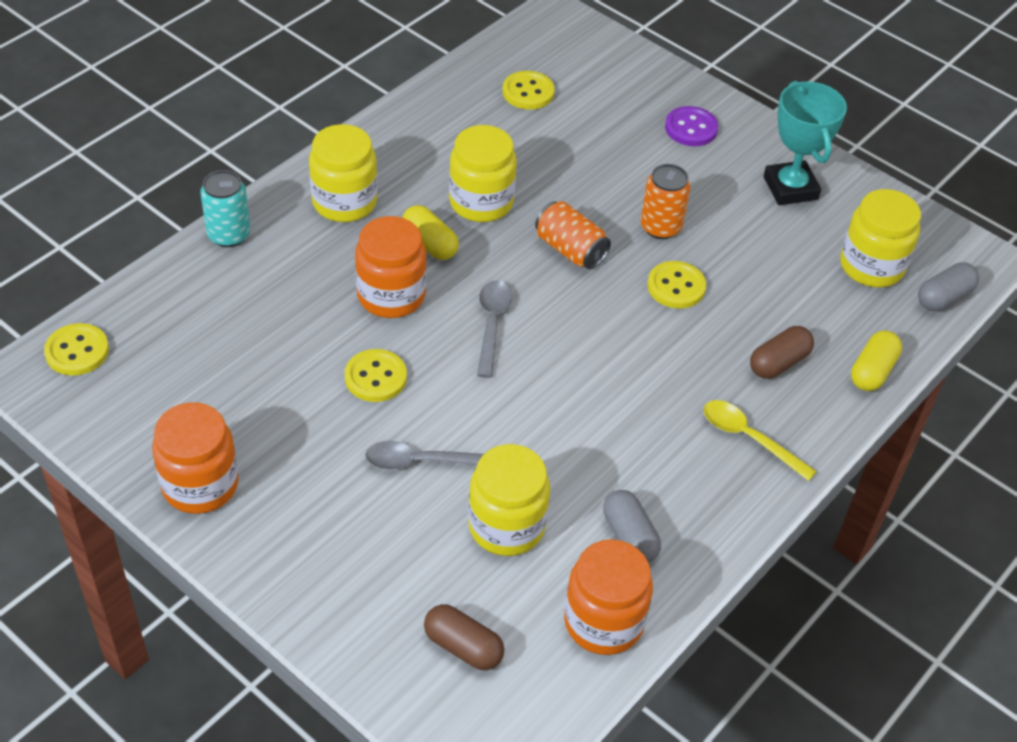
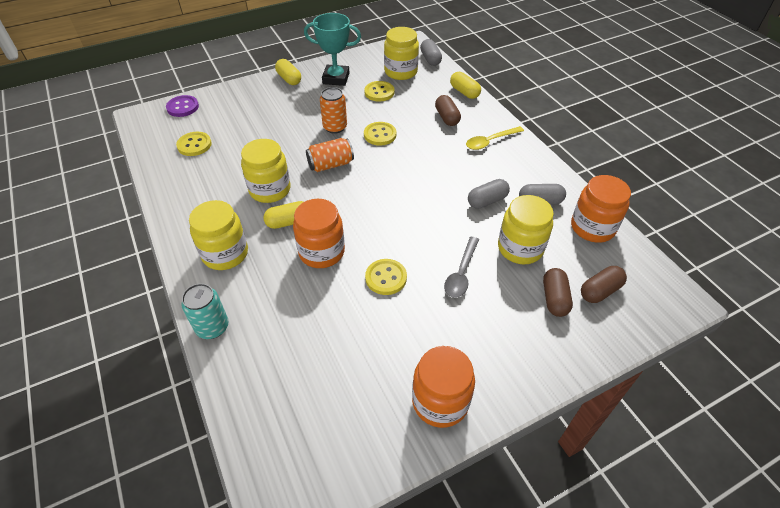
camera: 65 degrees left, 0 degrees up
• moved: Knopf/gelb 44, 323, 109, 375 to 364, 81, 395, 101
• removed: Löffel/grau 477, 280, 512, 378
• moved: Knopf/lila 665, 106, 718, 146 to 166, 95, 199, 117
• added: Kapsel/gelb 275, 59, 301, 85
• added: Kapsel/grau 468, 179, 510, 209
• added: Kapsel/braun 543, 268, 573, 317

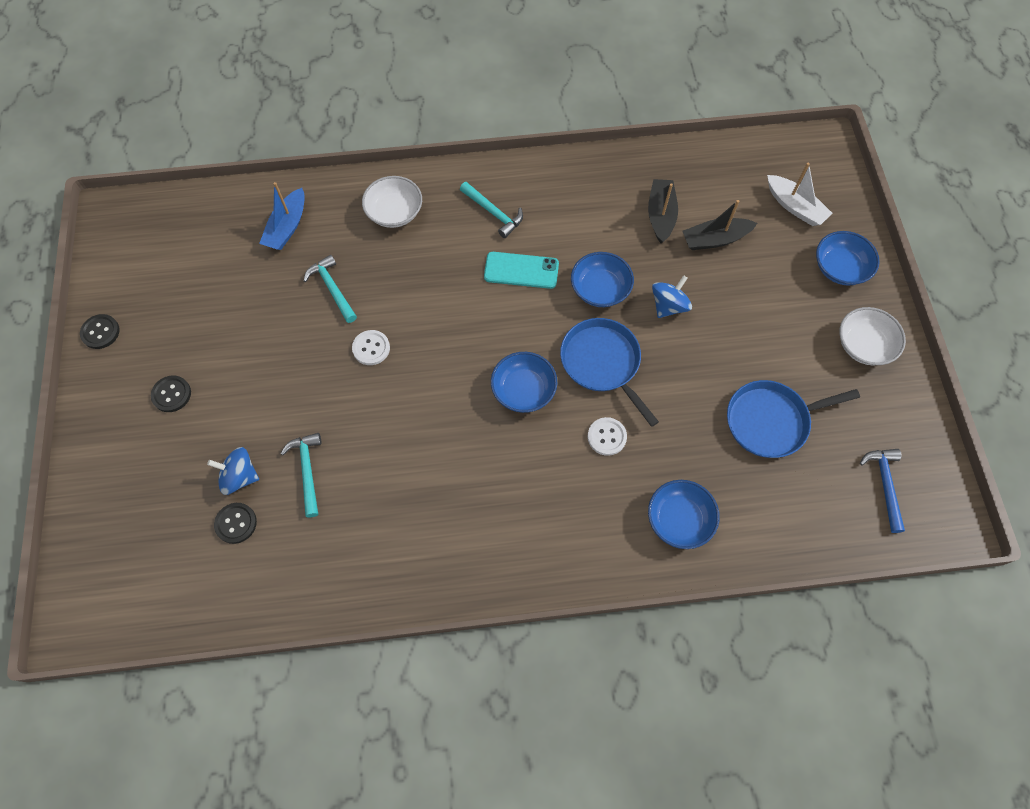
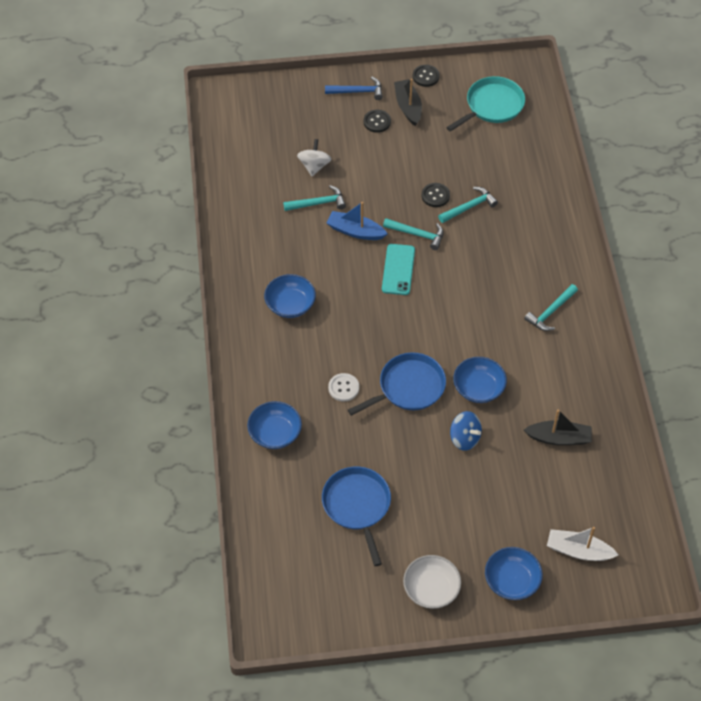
camera: 90 degrees right, 10 degrees down
• recoloured: Kreisel/blau 207, 447, 259, 495 to Kreisel/weiß 297, 139, 332, 176
• moved: Knopf/schwarz 214, 503, 257, 544 to 422, 183, 450, 207
• moved: Boot/blau 259, 182, 305, 250 to 327, 202, 387, 240
• replaced: Knopf/weiß 352, 330, 390, 365 to Hammer/türkis 383, 218, 444, 250
• removed: Schüssel/weiß 362, 176, 422, 228
• moved: Handy/türkis 484, 252, 559, 289 to 382, 244, 415, 295
• moved: Schüssel/blau 491, 352, 557, 413 to 264, 274, 316, 318
• moved: Boot/schwarz 682, 200, 757, 250 to 394, 79, 422, 126
• turned: Boot/weiß 767, 163, 833, 226 = 547, 527, 618, 561 60 degrees clockwise
• moved: Hammer/blau 860, 449, 905, 533 to 325, 77, 383, 100
• added: Pfanne/türkis 446, 76, 525, 132

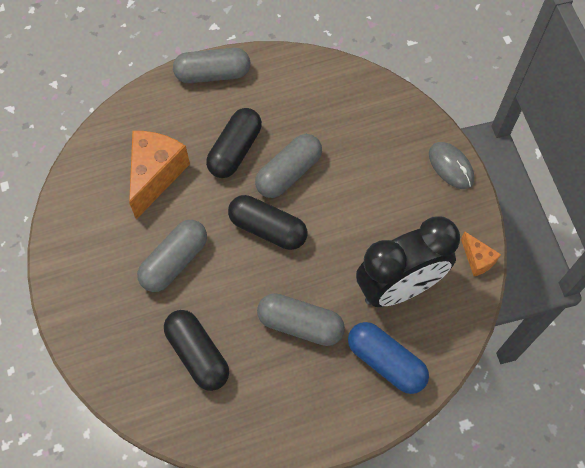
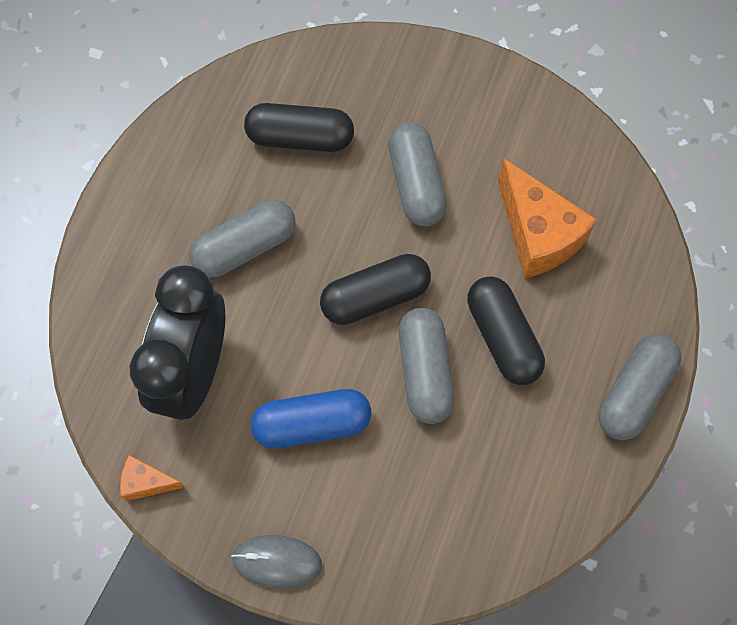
camera: 130 degrees right, 5 degrees up
• moved: Kapsel/blau 348, 322, 429, 394 to 251, 389, 371, 449

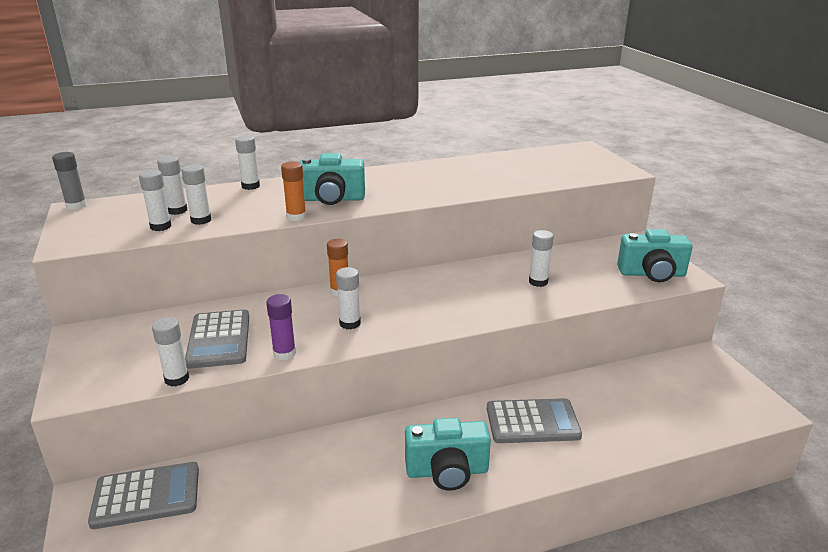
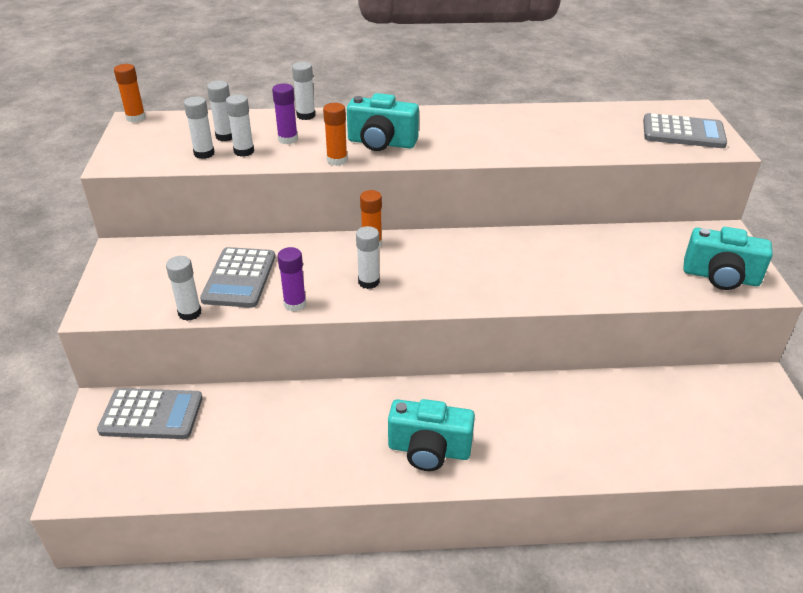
camera: 15 degrees right, 10 degrees up
• recoloured: Klebestift/grau 52, 152, 87, 210 to Klebestift/orange 114, 64, 146, 122
• moved: Taschenrechner/grau 487, 398, 582, 443 to 643, 113, 727, 148
• removed: Klebestift/weiß 529, 230, 554, 287
• added: Klebestift/lila 272, 84, 298, 144

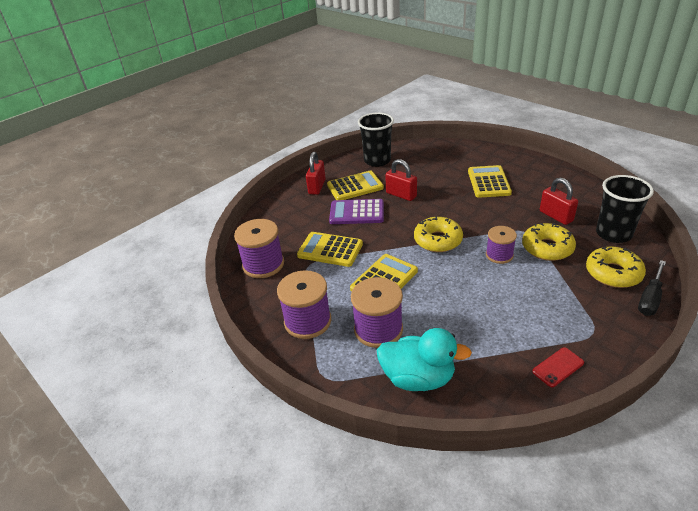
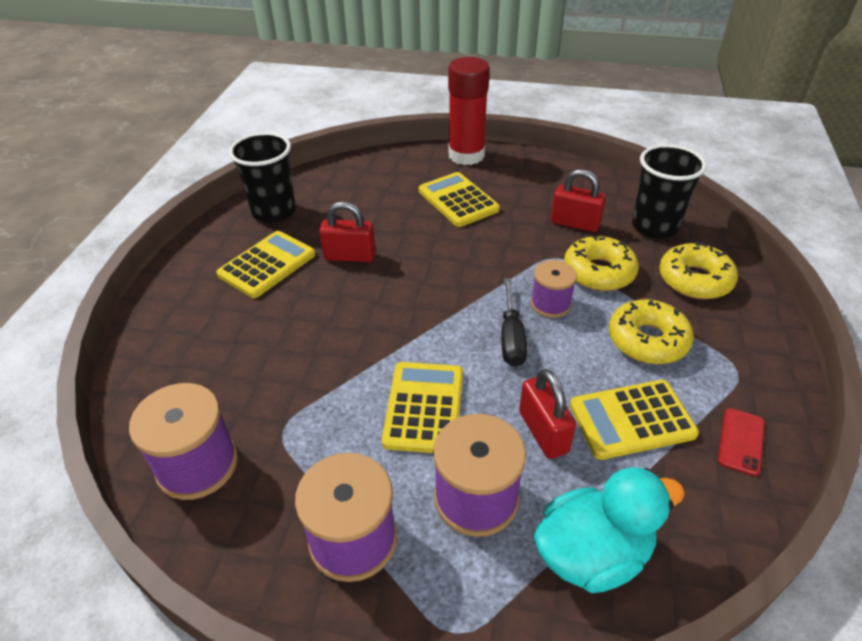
camera: 35 degrees left, 5 degrees up
• moved: Taschenrechner/gelb 297, 232, 363, 267 to 570, 380, 699, 460
• moved: Vorhängeschloss/rot 306, 152, 326, 195 to 519, 369, 576, 459
• removed: Taschenrechner/lila 329, 199, 384, 224
• moved: Donut/gelb 414, 216, 463, 252 to 609, 299, 694, 364
• moved: Schraubenzieher/schwarz 638, 260, 666, 316 to 501, 278, 527, 367
• added: Klebestift/rot 448, 57, 490, 165

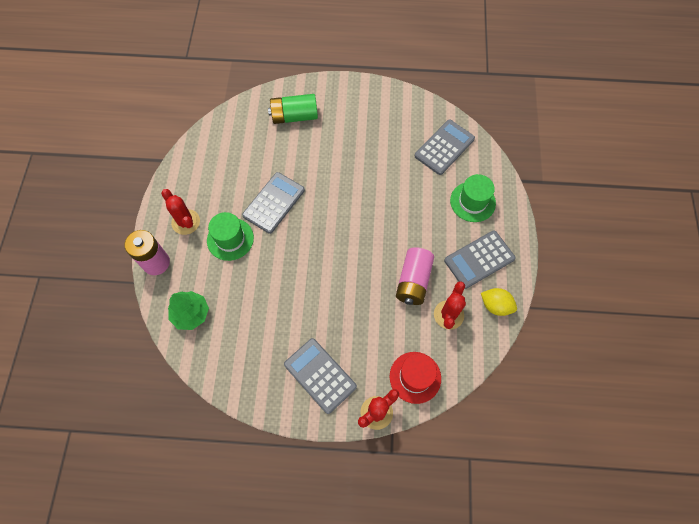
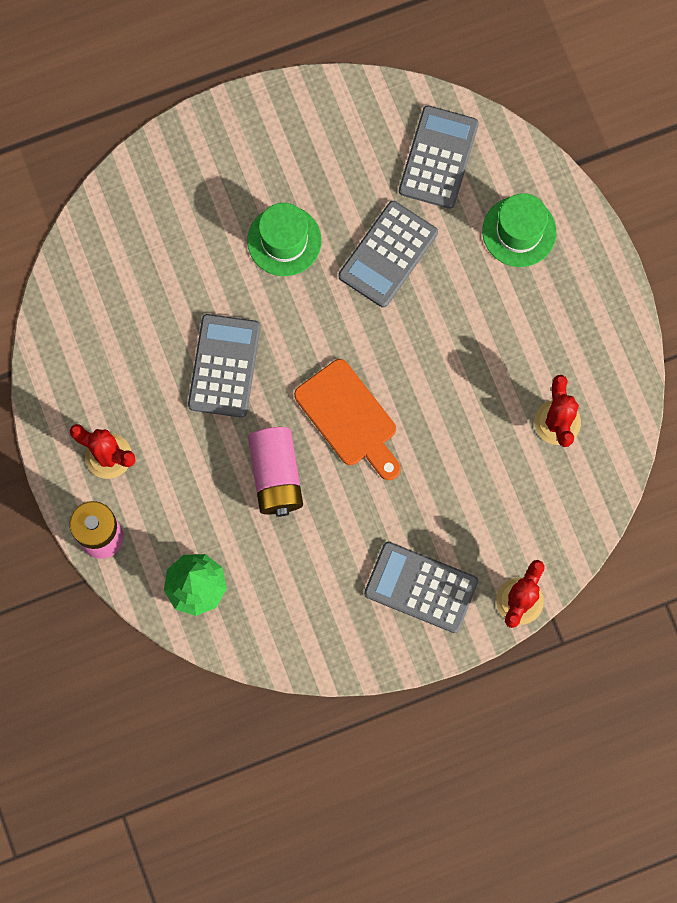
camera: 25 degrees left, 10 degrees up
• moved: Hut/grün 207, 212, 254, 261 to 247, 203, 322, 276
• removed: Batterie/grün 268, 94, 318, 124
• removed: Hut/rot 390, 352, 441, 404
• moved: Batterie/rosa 396, 247, 434, 305 to 248, 427, 303, 517
• moved: Taschenrechner/grau 444, 230, 516, 289 to 338, 201, 438, 308
• removed: Zitrone/gelb 481, 288, 517, 316
• added: Schneidebrett/orange 294, 359, 401, 480

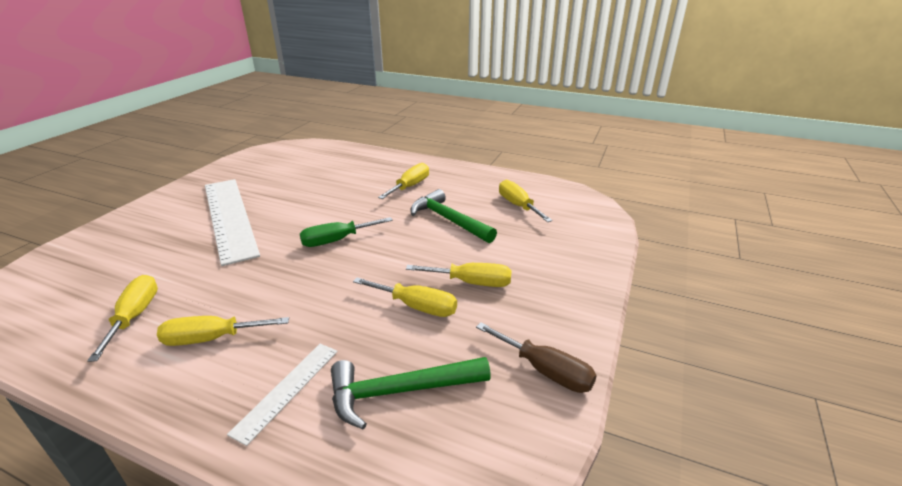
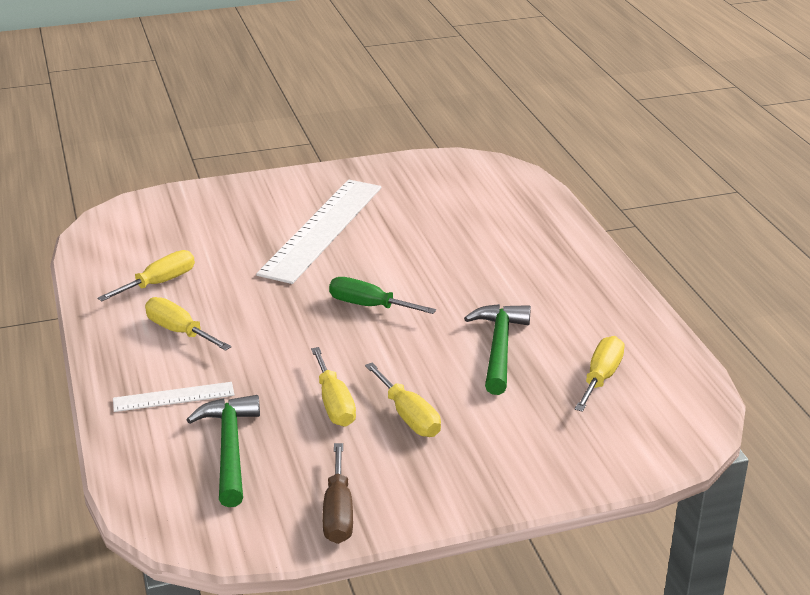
camera: 50 degrees right, 0 degrees up
• turned: Hammer/grün 331, 357, 491, 429 = 187, 395, 260, 507 45 degrees clockwise
• removed: Schraubenzieher/gelb 378, 163, 429, 199

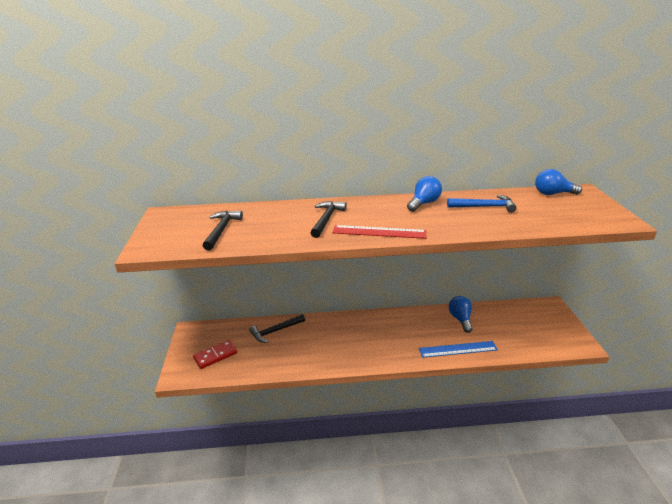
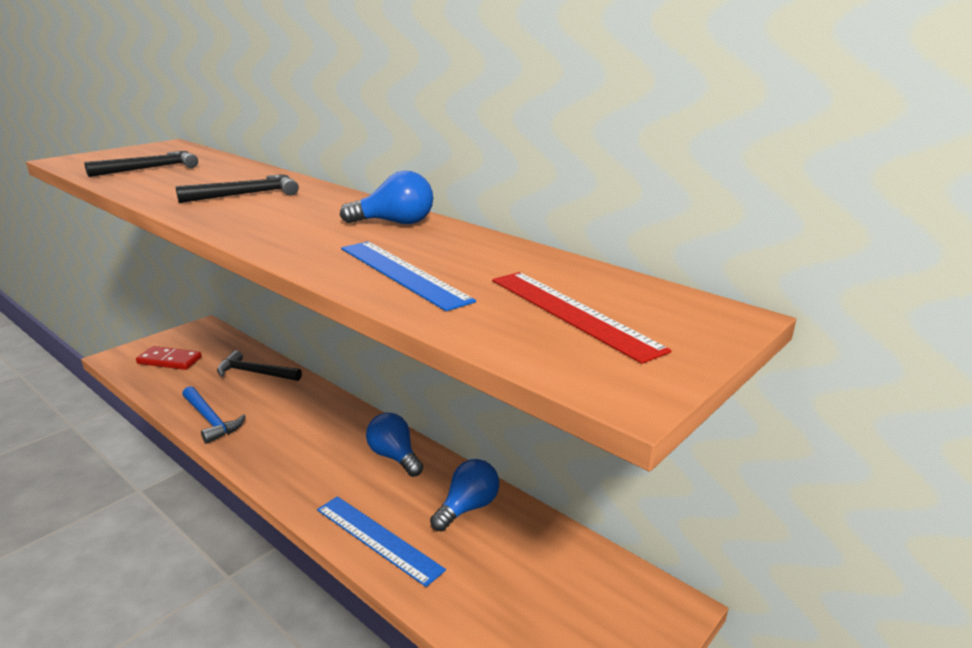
camera: 45 degrees right, 5 degrees down
• moved: Lineal/rot 333, 225, 426, 239 to 492, 272, 672, 364
• moved: Hammer/blau 447, 195, 517, 213 to 182, 386, 246, 444
• moved: Glühbirne/blau 535, 169, 582, 195 to 366, 413, 423, 477
• added: Lineal/blau 341, 241, 476, 311

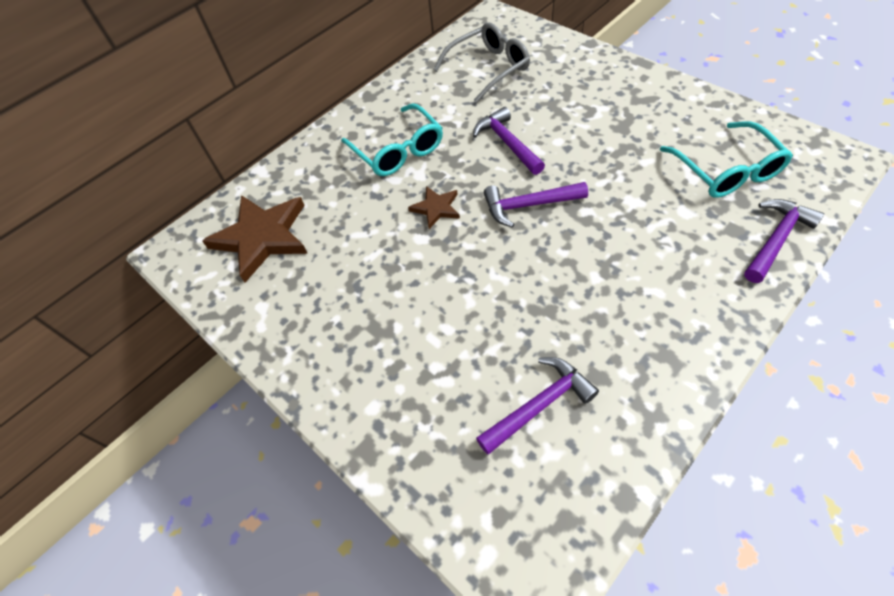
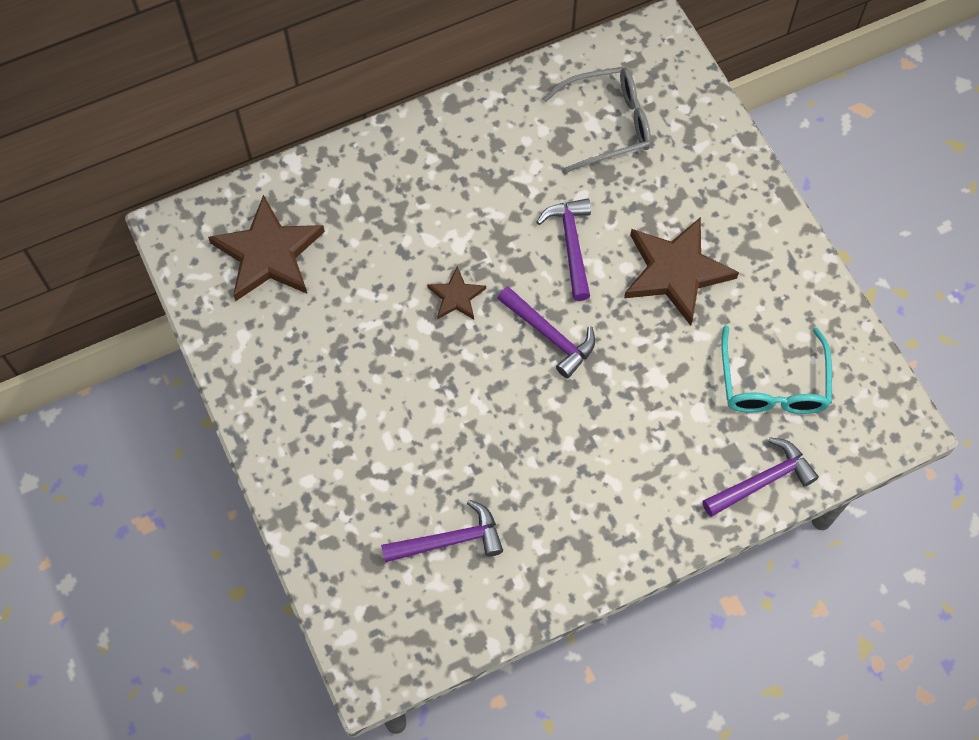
camera: 15 degrees right, 10 degrees up
• removed: Brille/türkis 341, 103, 443, 176
• turned: Hammer/lila 484, 182, 588, 228 = 497, 286, 595, 378 150 degrees counterclockwise
• added: Stern/braun 624, 217, 739, 326

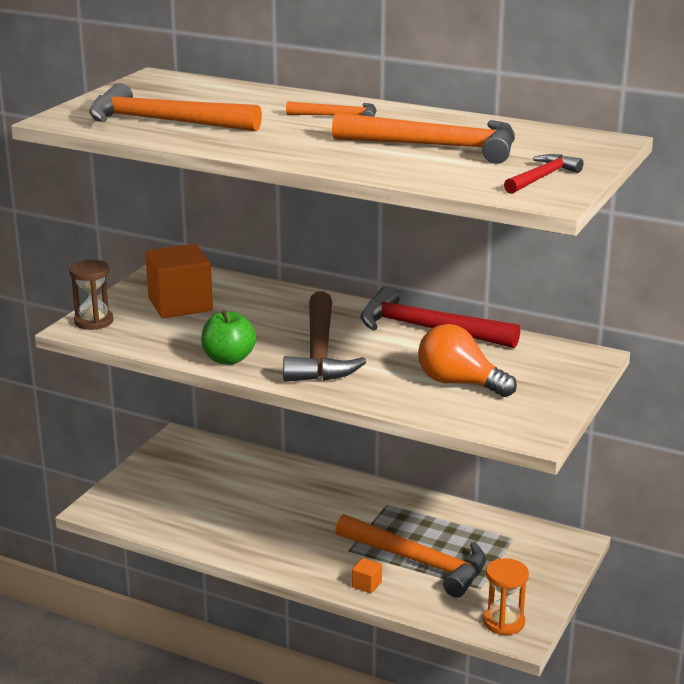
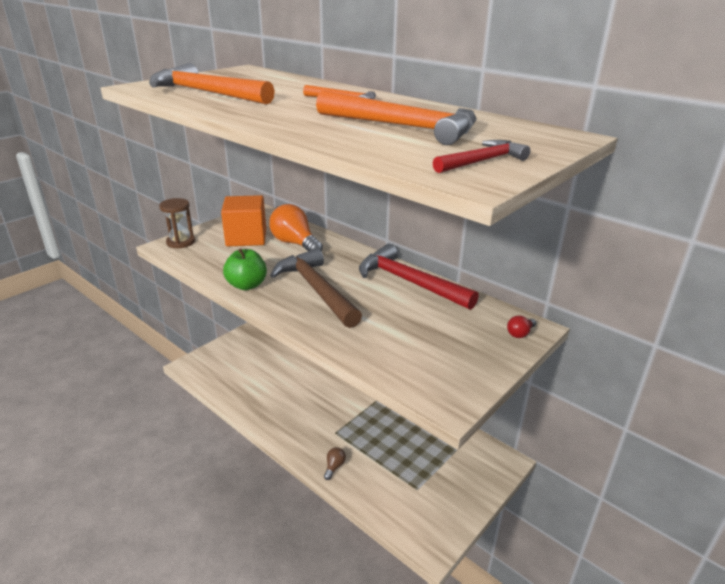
camera: 15 degrees right, 5 degrees up
• turned: Hammer/braun 283, 291, 366, 382 = 270, 248, 362, 328 135 degrees clockwise
• removed: Hammer/orange 335, 514, 486, 598
• replaced: Kubus/orange 352, 558, 382, 594 to Glühbirne/braun 324, 447, 346, 480
• moved: Glühbirne/orange 418, 324, 517, 397 to 269, 204, 323, 251
• removed: Sanduhr/orange 483, 558, 529, 635
• added: Glühbirne/rot 507, 315, 536, 338

